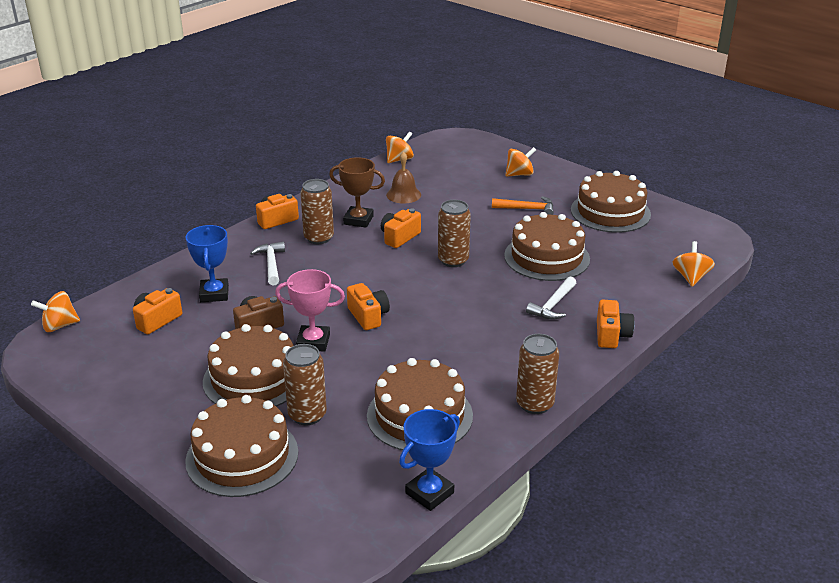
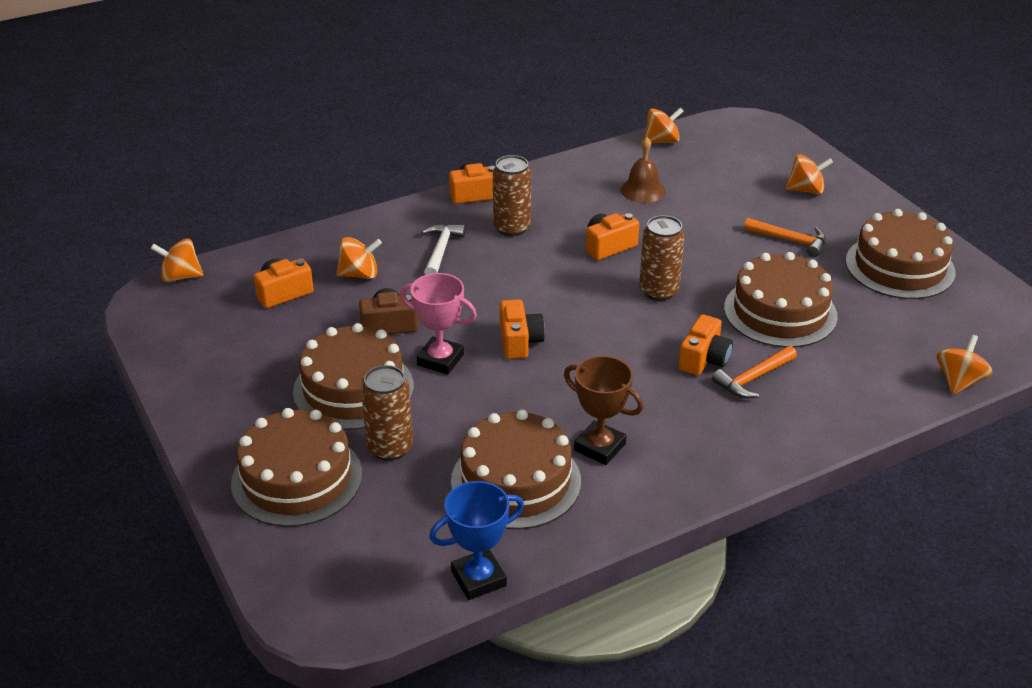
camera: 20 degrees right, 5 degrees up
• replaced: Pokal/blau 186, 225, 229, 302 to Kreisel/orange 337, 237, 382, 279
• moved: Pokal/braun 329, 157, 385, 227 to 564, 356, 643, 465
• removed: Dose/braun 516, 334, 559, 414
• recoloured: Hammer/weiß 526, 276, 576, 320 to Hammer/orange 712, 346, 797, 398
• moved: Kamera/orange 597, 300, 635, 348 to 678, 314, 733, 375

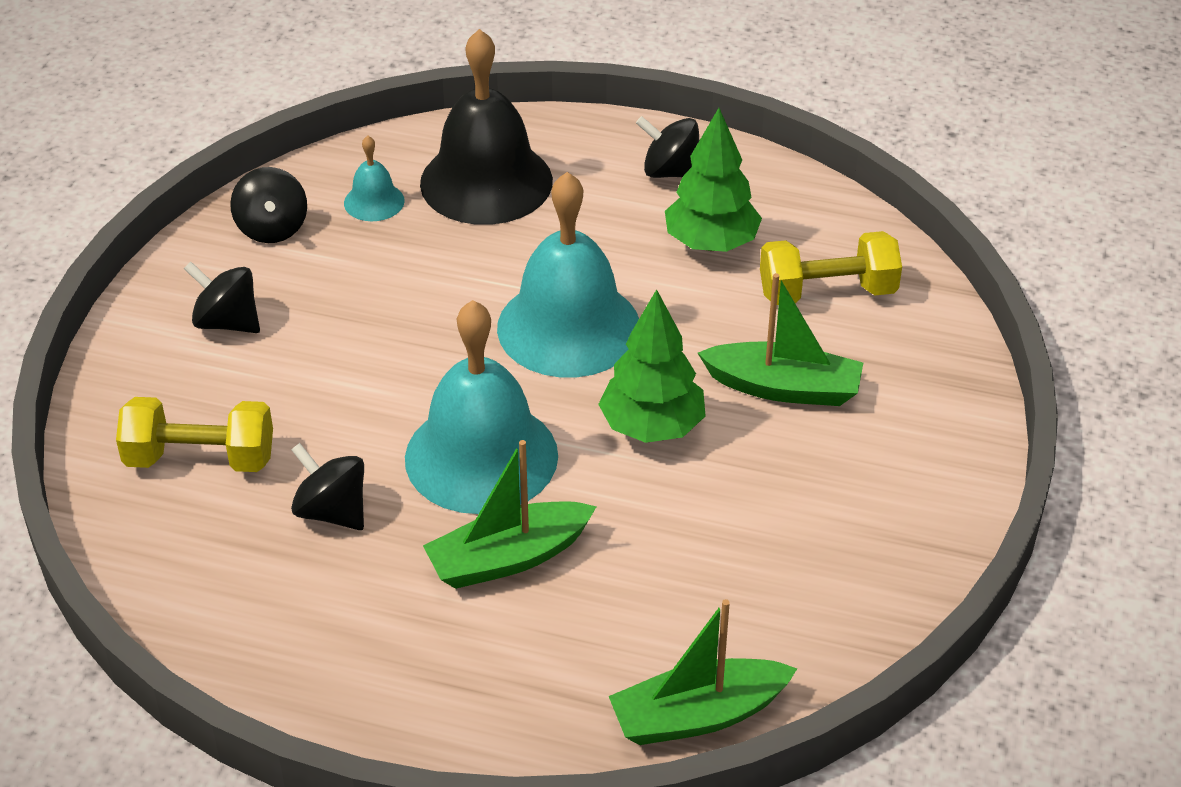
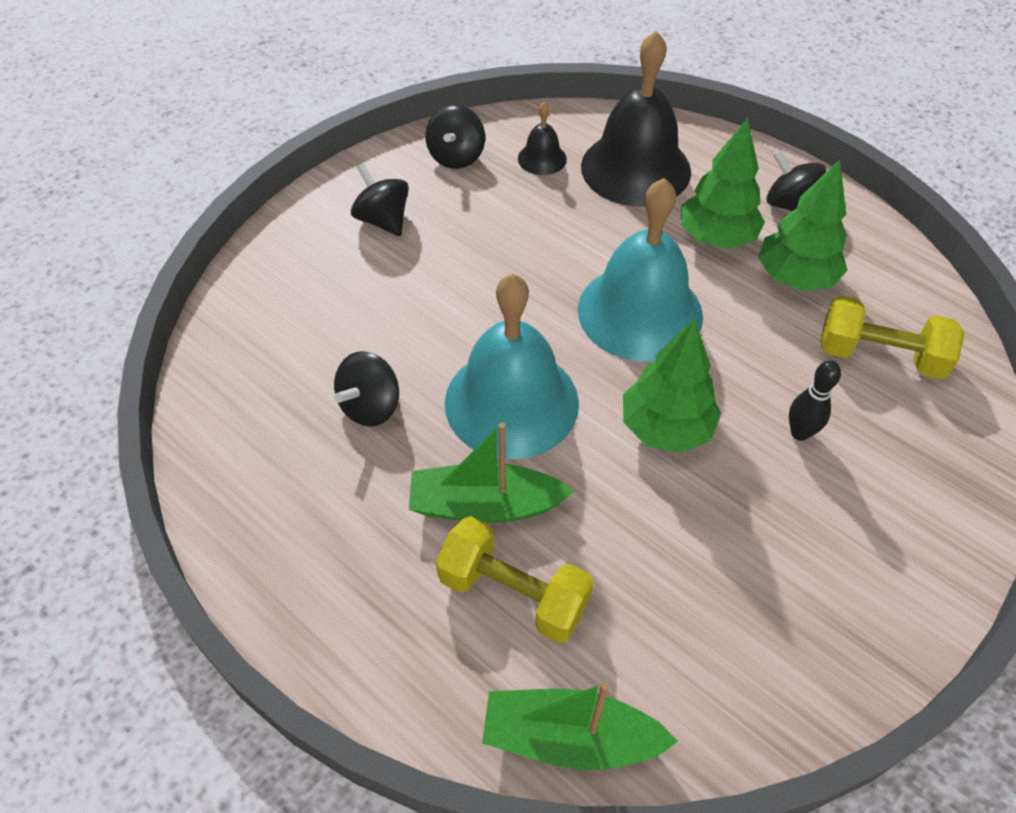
camera: 25 degrees right, 10 degrees up
• moved: Hantel/gelb 116, 397, 273, 472 to 436, 516, 594, 643
• turned: Kreisel/schwarz 291, 443, 364, 530 = 334, 351, 399, 427 120 degrees counterclockwise
• recoloured: Glocke/türkis 344, 135, 405, 221 to Glocke/schwarz 518, 101, 567, 175
• replaced: Boot/grün 698, 273, 863, 406 to Bowlingkegel/schwarz 789, 360, 841, 441
• added: Baum/grün 681, 118, 765, 249

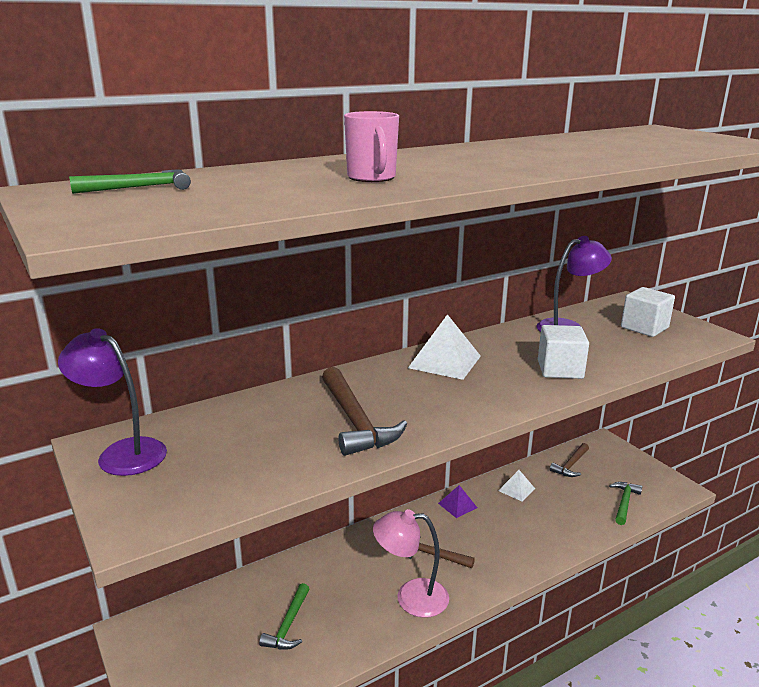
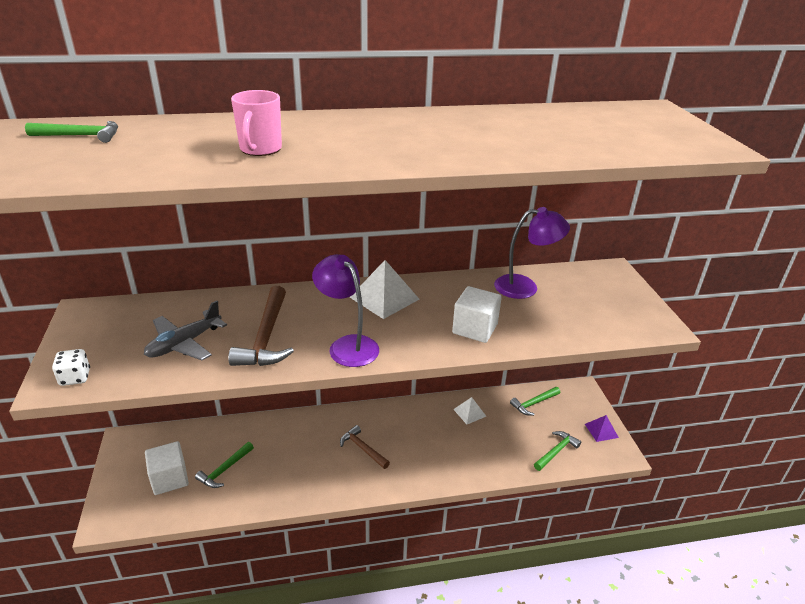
camera: 20 degrees right, 10 degrees up
• moved: Lampe/lila 58, 328, 167, 476 to 312, 254, 379, 367
• removed: Lampe/rosa 373, 509, 449, 618
• moved: Pyramide/lila 438, 485, 477, 518 to 585, 415, 619, 442
• recoloured: Hammer/braun 550, 443, 589, 477 to Hammer/grün 510, 387, 560, 416
• moved: Kubus/weiß 621, 287, 675, 337 to 145, 441, 189, 495
• added: Spielwürfel/weiß 52, 349, 90, 386
• added: Flugzeug/grau 144, 301, 227, 361

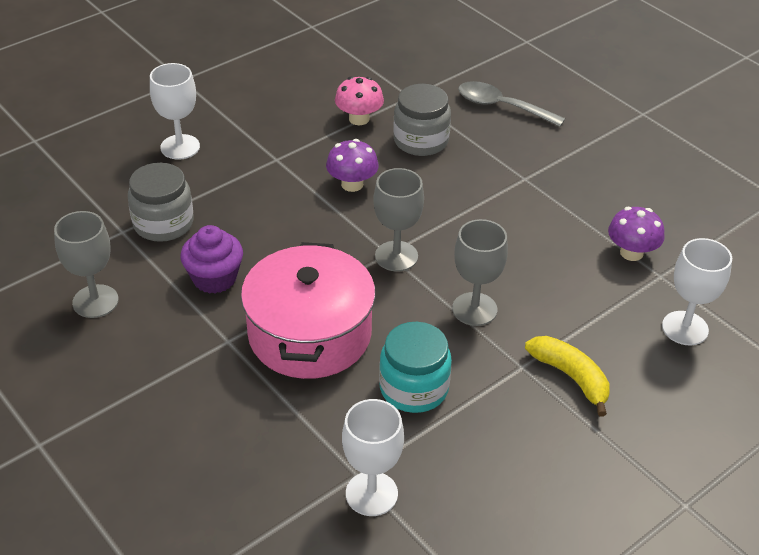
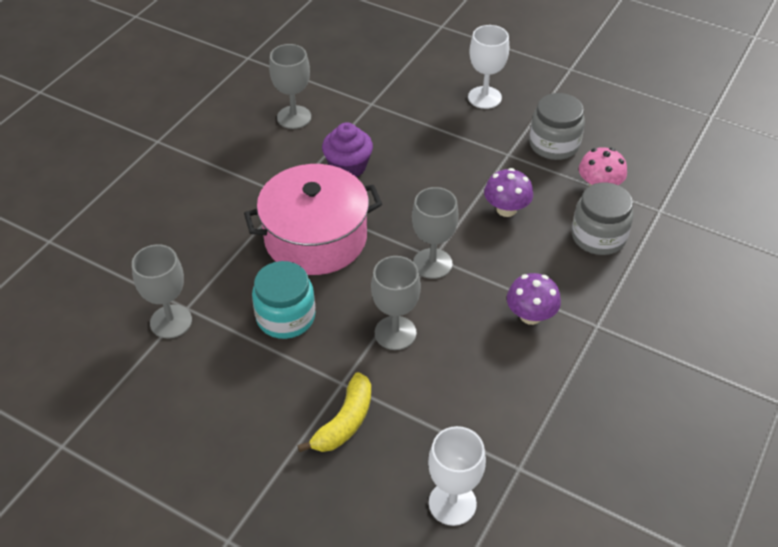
camera: 70 degrees right, 5 degrees up
• moved: Einmachglas/grau 128, 163, 194, 242 to 529, 93, 585, 160
• recoloured: Kelch/weiß 342, 399, 404, 516 to Kelch/grau 132, 244, 192, 338
• removed: Löffel/grau 458, 81, 565, 127
• moved: Pilz/lila 608, 207, 665, 261 to 507, 273, 561, 325

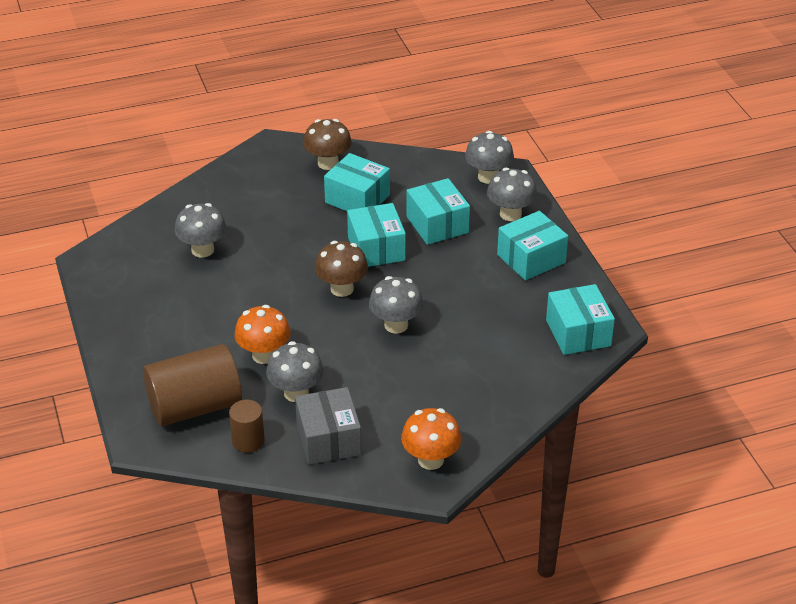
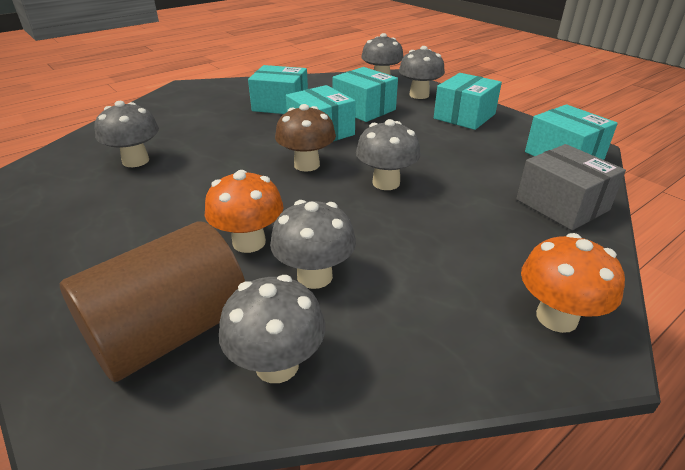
camera: 20 degrees left, 5 degrees down
• replaced: Vollzylinder/braun 229, 400, 265, 453 to Pilz/grau 219, 275, 325, 383
• moved: Schachtel/grau 295, 387, 362, 465 to 516, 144, 626, 230
• removed: Pilz/braun 303, 119, 352, 170

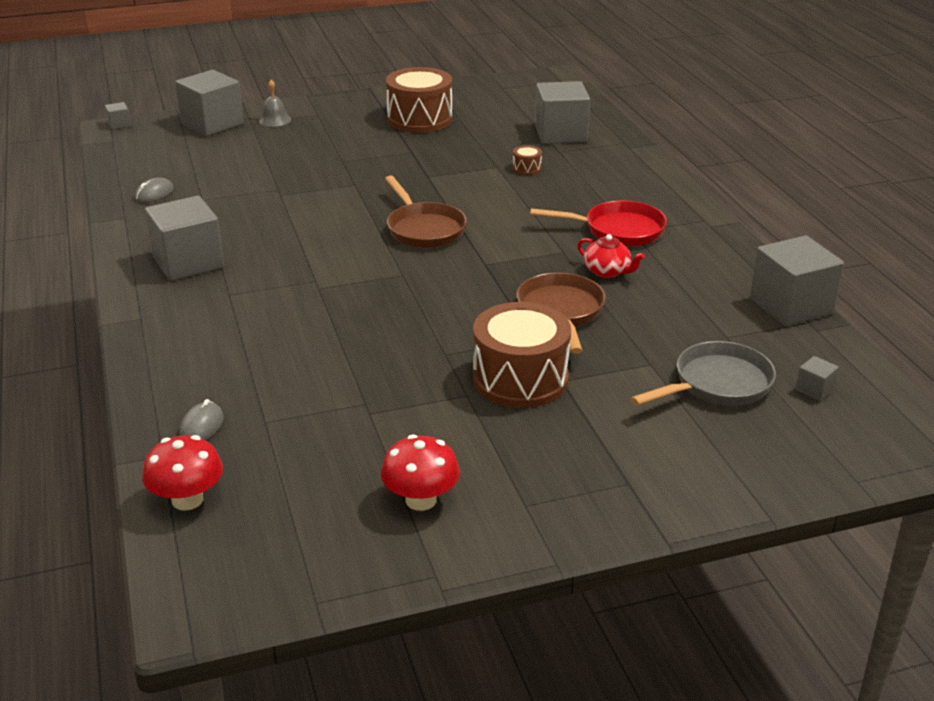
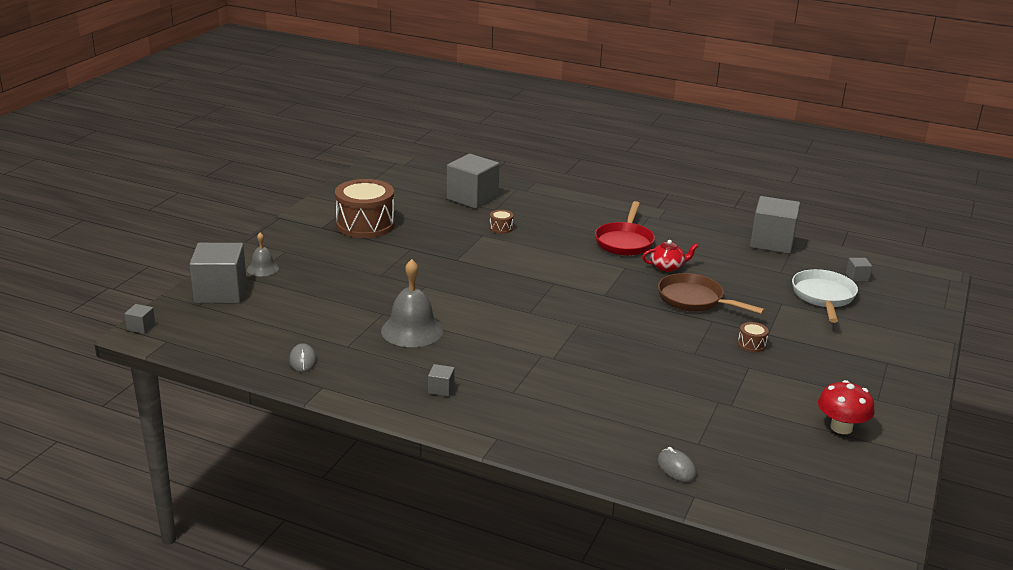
camera: 50 degrees left, 5 degrees down
• removed: Pilz/rot 142, 435, 223, 511
• resized: Kubus/grau 145, 196, 224, 281 = 428, 364, 455, 397 x0.42
• removed: Pfanne/braun 385, 175, 467, 248
• resized: Trommel/braun 473, 302, 571, 408 = 738, 322, 769, 352 x0.41
• turned: Pfanne/rot 530, 201, 667, 246 = 595, 201, 655, 256 150 degrees clockwise
• recoloured: Pfanne/grau 631, 341, 776, 406 to Pfanne/weiß 792, 269, 858, 323
• added: Glocke/grau 381, 259, 443, 347

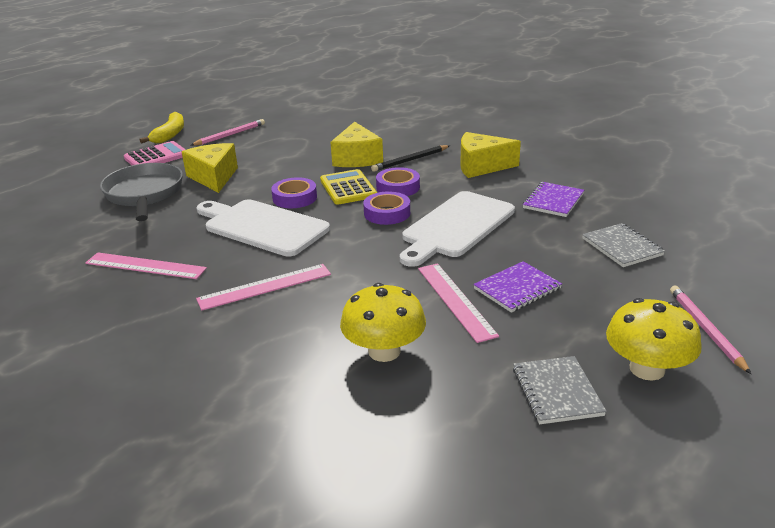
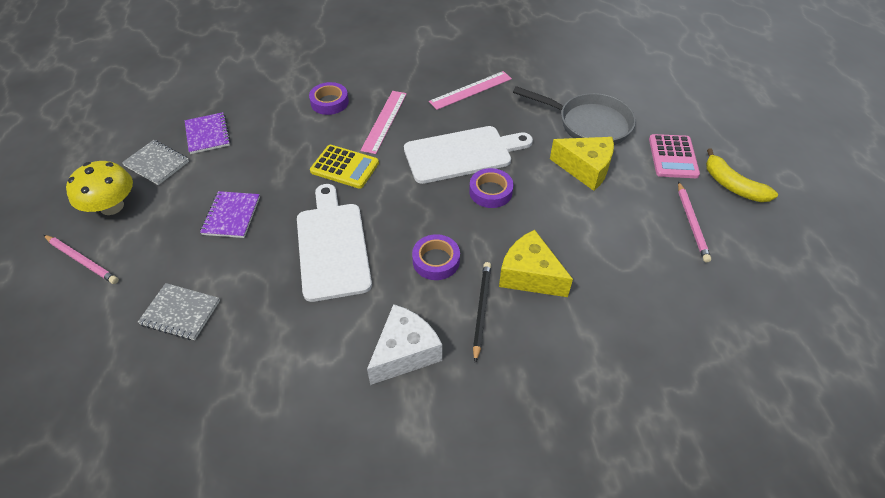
camera: 130 degrees right, 20 degrees up
• moved: Taschenrechner/gelb 320, 169, 377, 205 to 310, 145, 379, 189
• removed: Pilz/gelb 340, 283, 426, 362
• moved: Klebeband/lila 363, 191, 410, 225 to 309, 82, 349, 115
• removed: Lineal/rosa 418, 263, 499, 343
• recoloured: Käse/gelb 460, 132, 521, 178 to Käse/weiß 367, 304, 442, 385
• moved: Notizbuch/lila 523, 182, 584, 217 to 185, 112, 231, 154

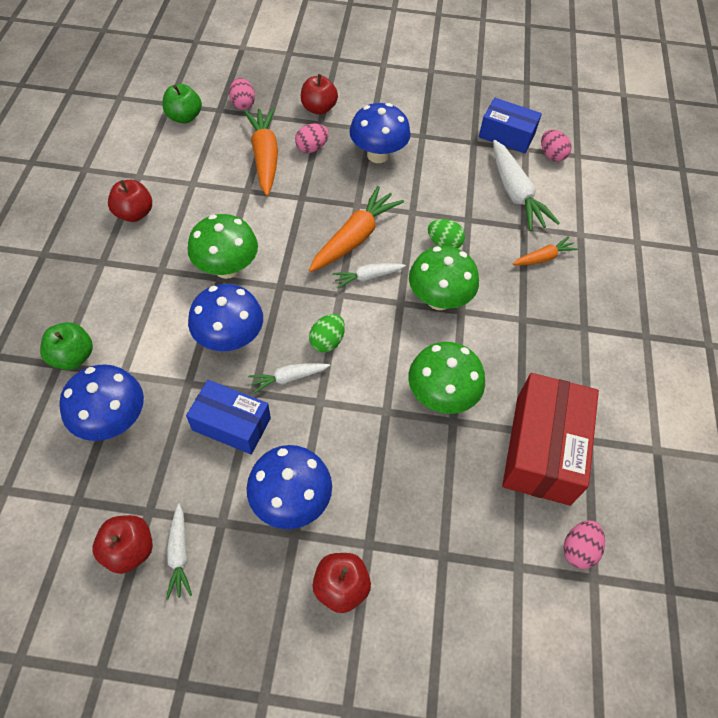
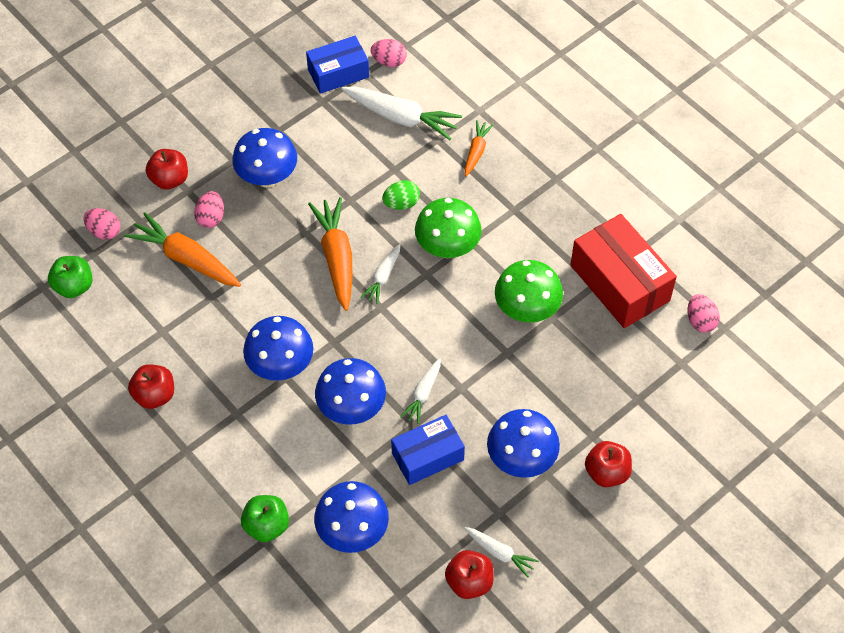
camera: 45 degrees left, 0 degrees up
• recoloured: Pilz/grün 188, 214, 258, 279 to Pilz/blau 243, 316, 313, 381
• removed: Ei/grün 309, 314, 345, 352

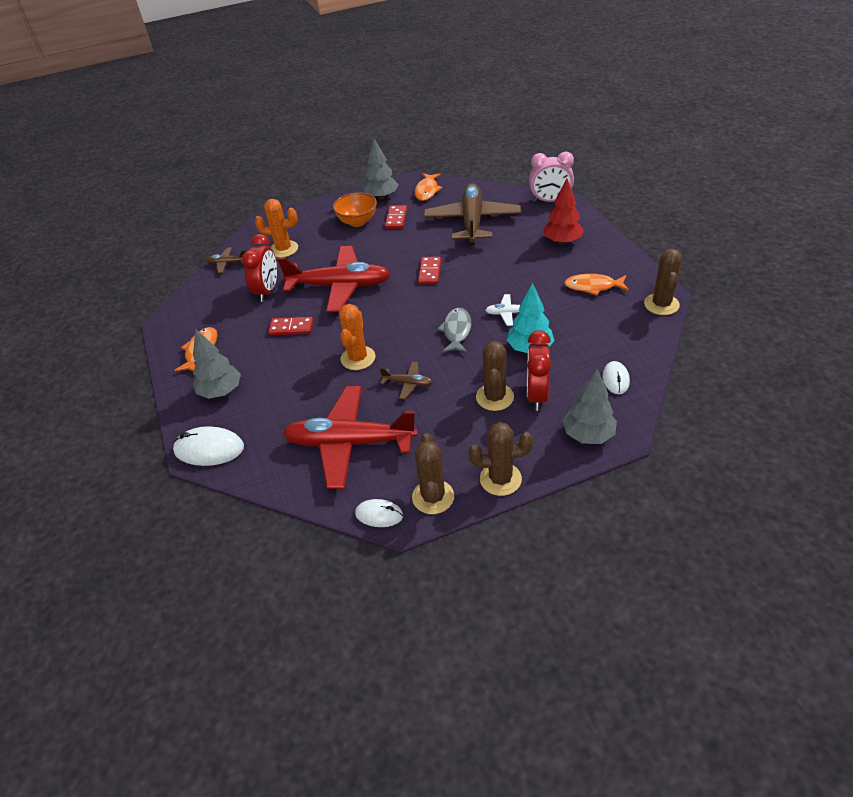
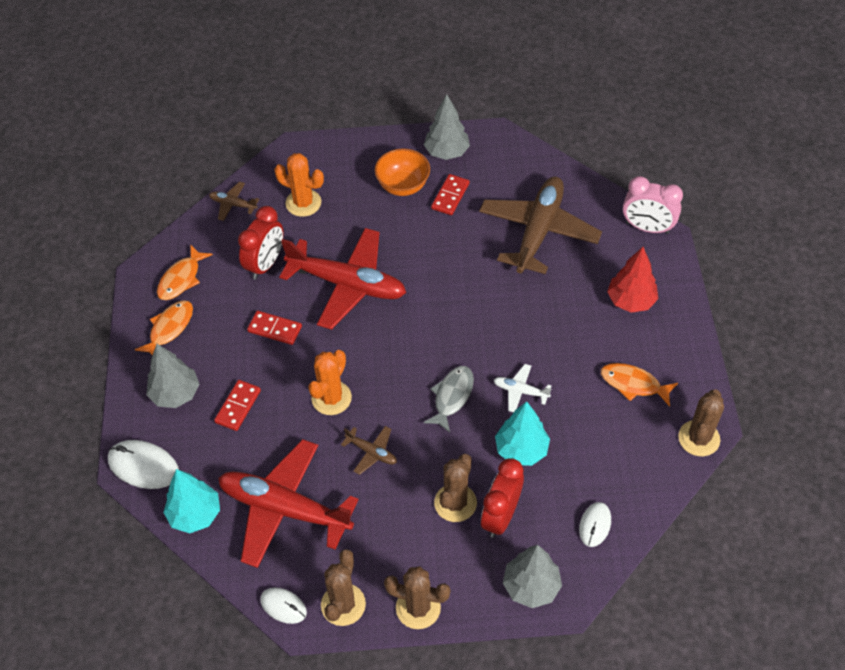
camera: 15 degrees right, 10 degrees up
• moved: Fisch/orange 415, 173, 442, 201 to 157, 245, 213, 300
• moved: Dominostein/rot 418, 257, 441, 284 to 214, 380, 261, 431
• added: Baum/türkis 163, 469, 220, 533

